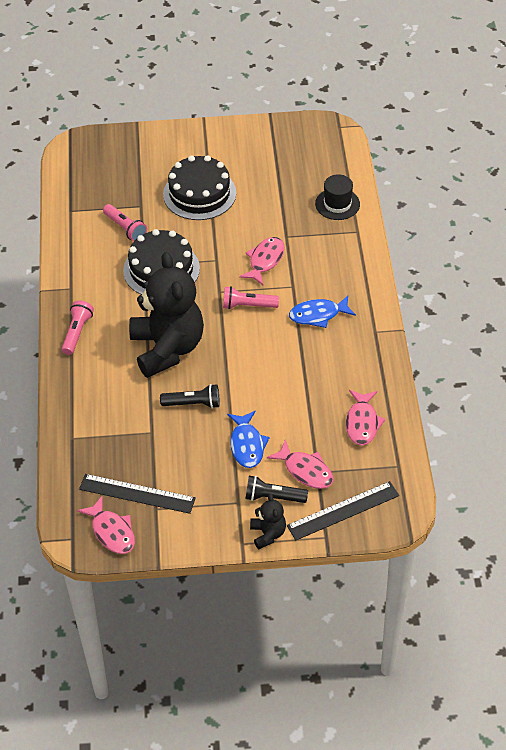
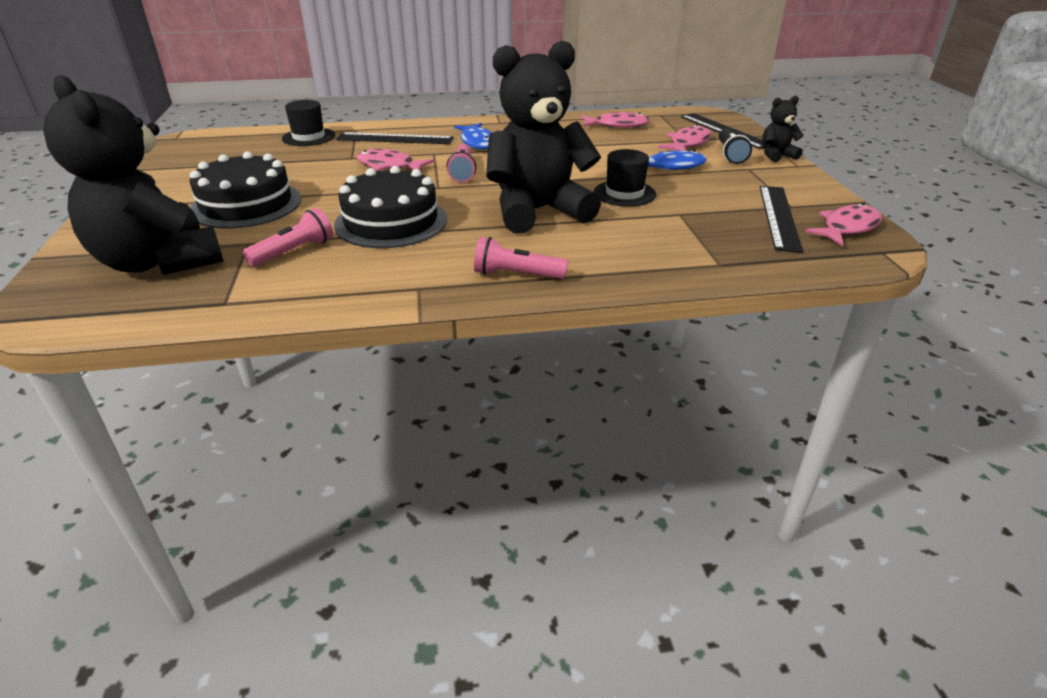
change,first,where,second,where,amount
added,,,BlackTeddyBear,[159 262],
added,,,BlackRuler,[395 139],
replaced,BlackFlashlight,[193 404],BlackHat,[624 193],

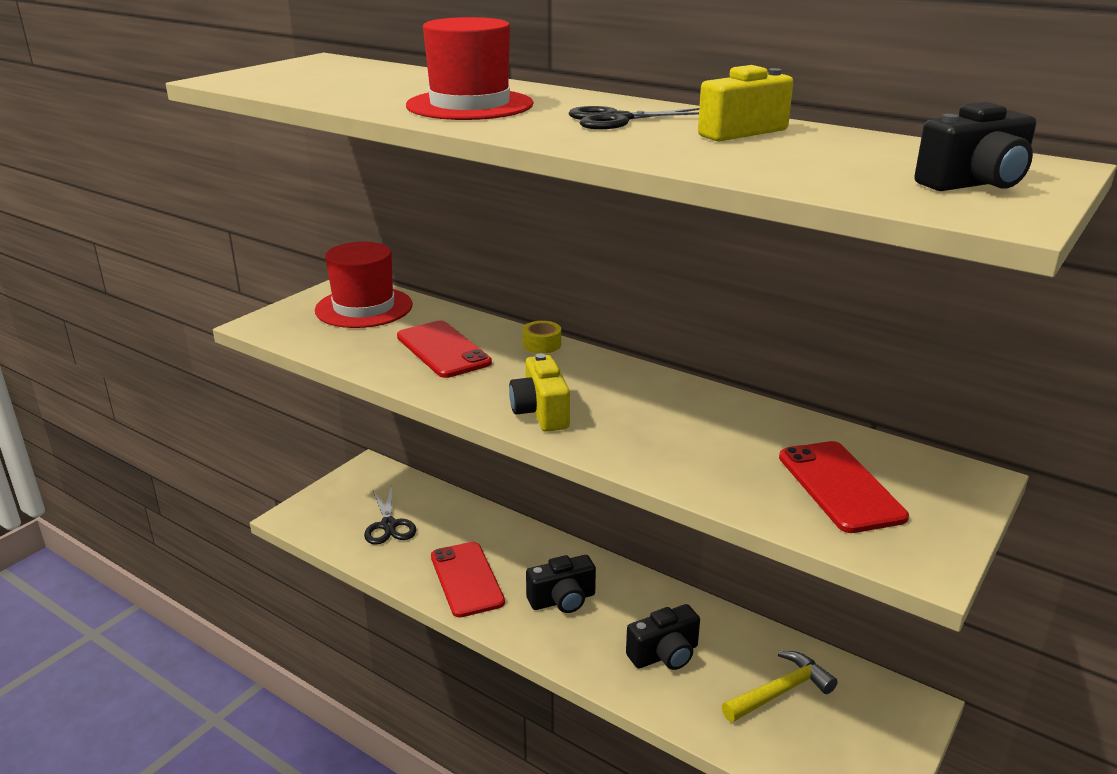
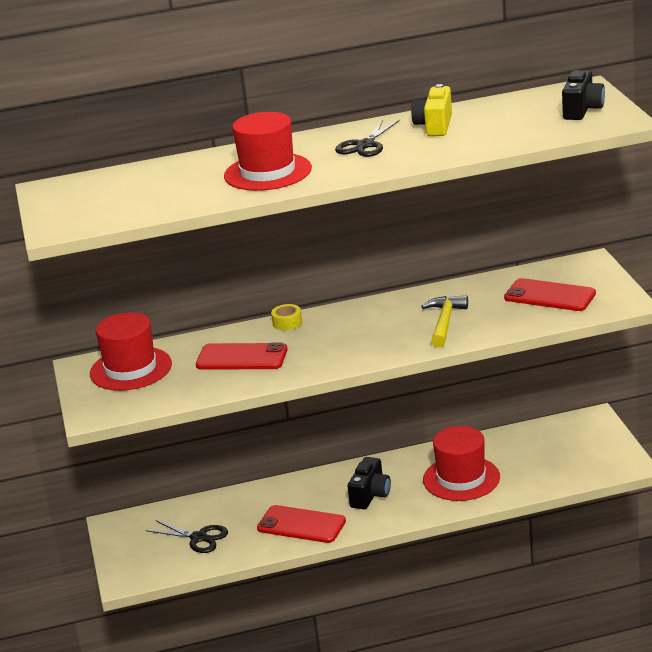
change,first,where,second,where,amount
moved,YellowHammer,[780 692],,[445 322],
replaced,BlackCamera,[664 655],RedHat,[461 478],
removed,YellowCamera,[541 412],,,

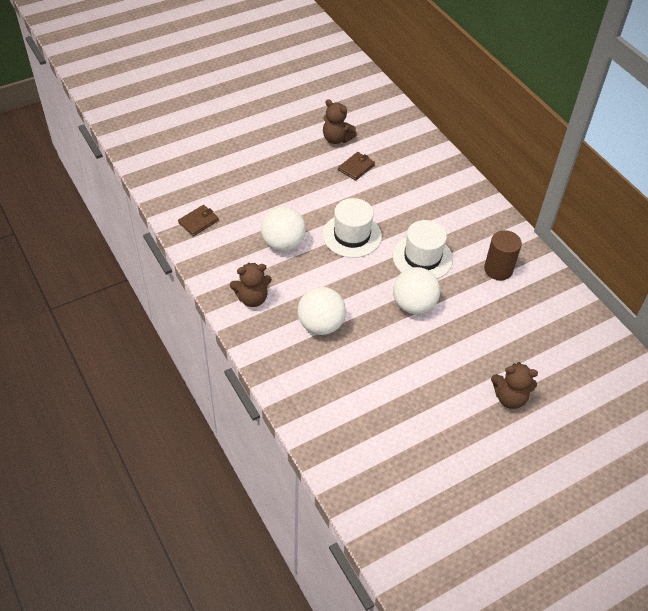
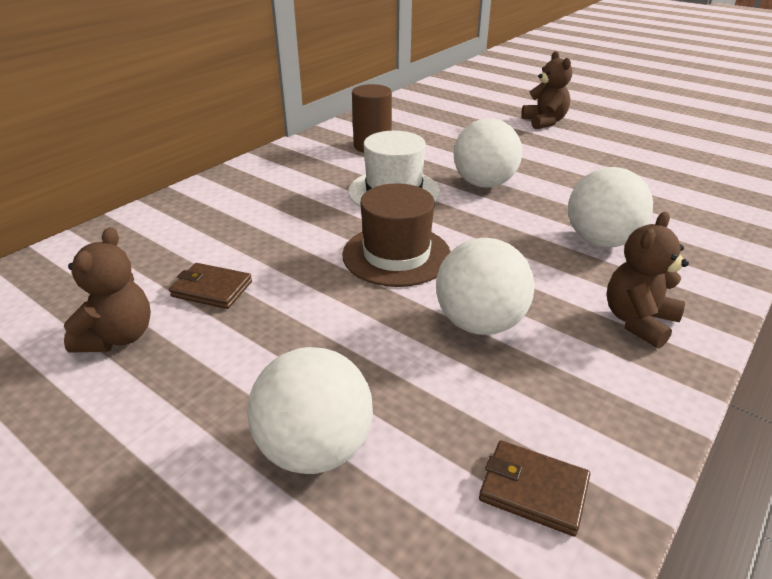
change,first,where,second,where,amount
added,,,WhiteBall,[315 448],
recoloured,WhiteHat,[352 235],BrownHat,[396 255],
turned,BrownTeddyBear,[252 298],,[638 321],105 degrees counterclockwise

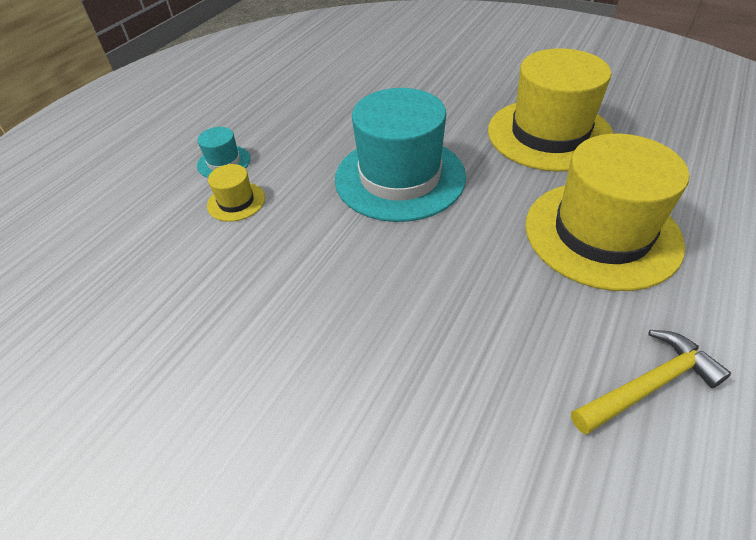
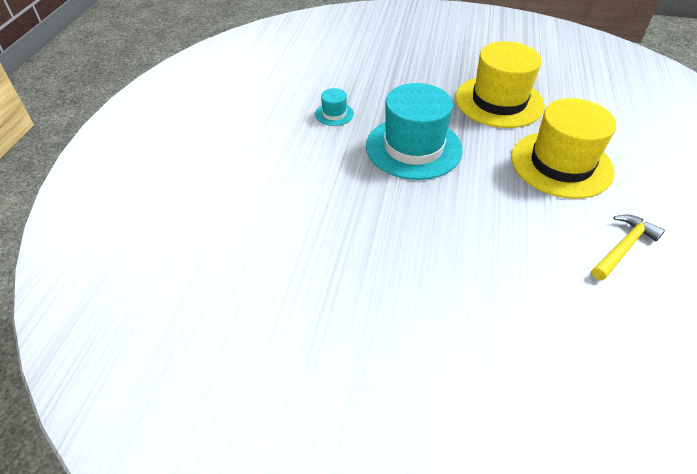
change,first,where,second,where,amount
moved,TurquoiseHat,[224 162],,[334 114],
removed,YellowHat,[236 202],,,

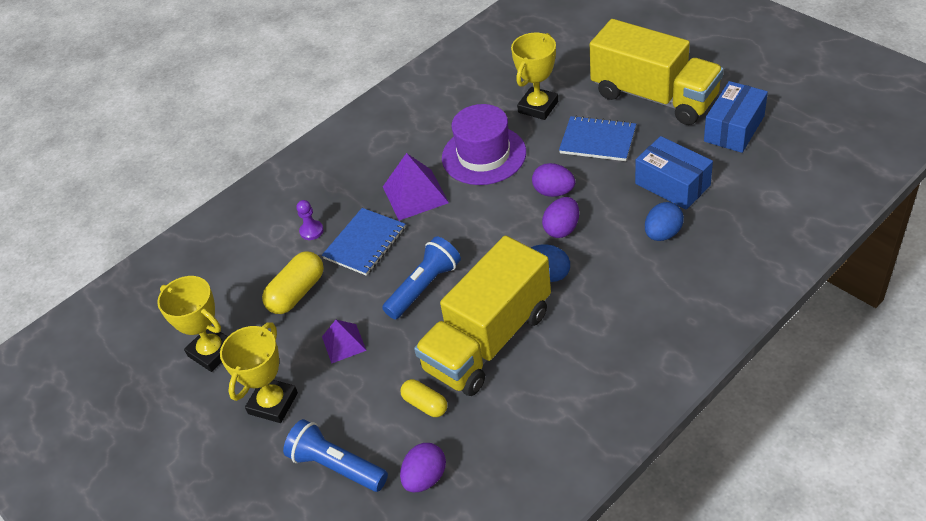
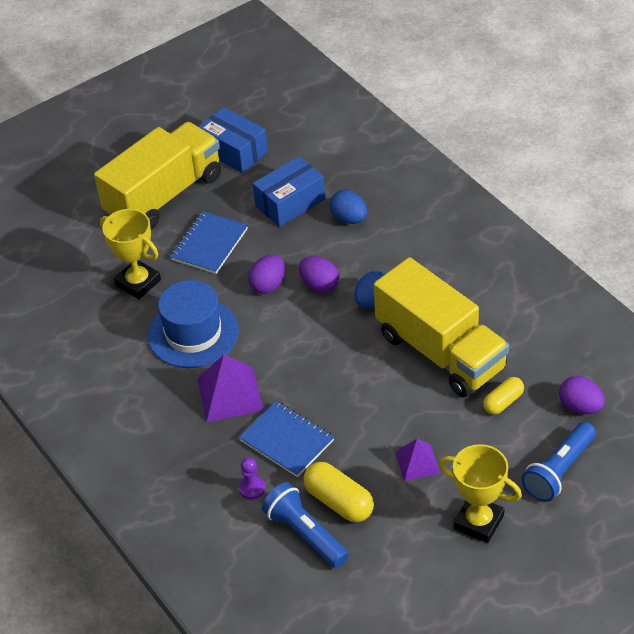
change,first,where,second,where,amount
recoloured,PurpleHat,[484 155],BlueHat,[193 333],
moved,BlueFlashlight,[424 287],,[305 534],
removed,YellowTrophy,[212 352],,,

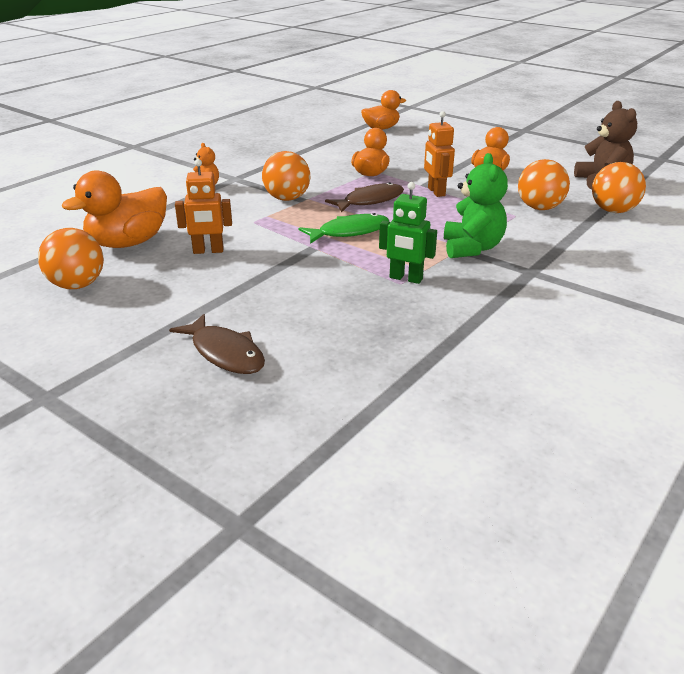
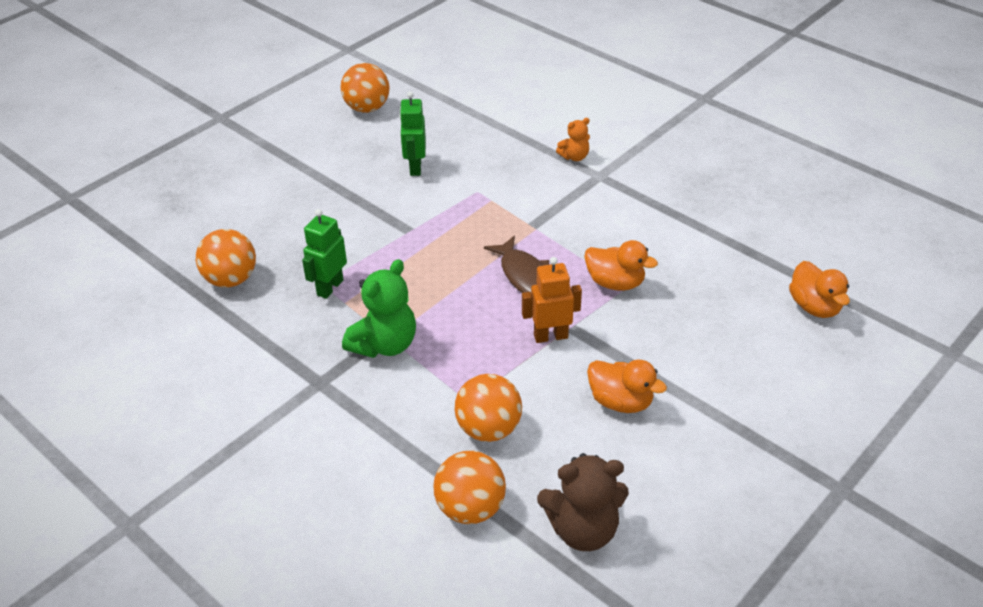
change,first,where,second,where,amount
moved,OrangeBall,[287 198],,[231 279],
turned,GreenTeddyBear,[472 248],,[384 345],60 degrees counterclockwise
recoloured,OrangeRobot,[208 251],GreenRobot,[415 167],
removed,OrangeDuck,[128 243],,,
removed,BrownFish,[225 353],,,
removed,GreenFish,[349 232],,,

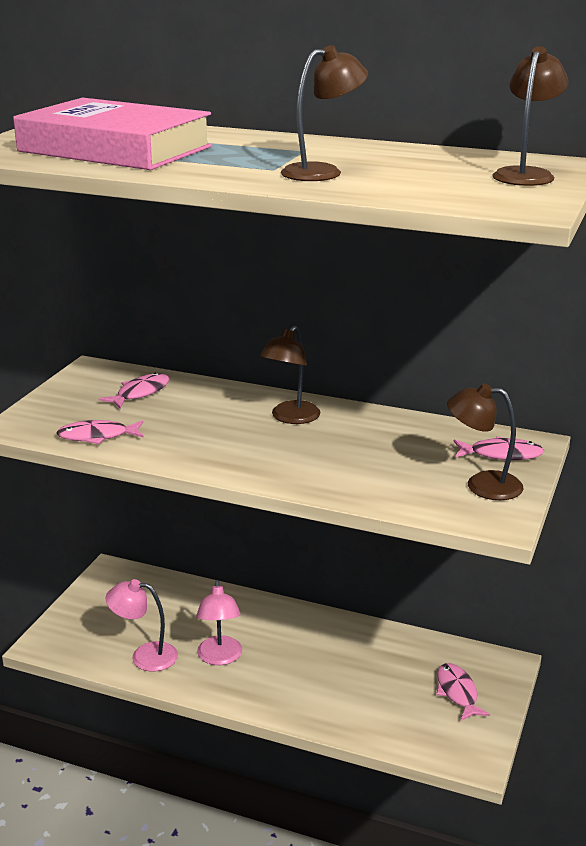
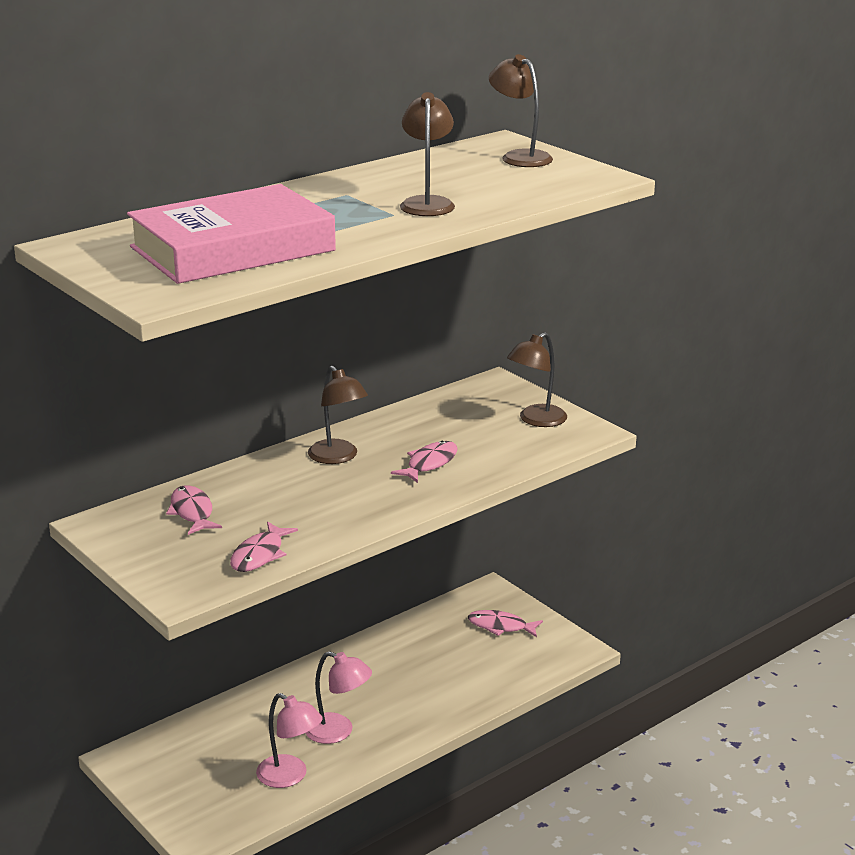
change,first,where,second,where,amount
turned,PinkLamp,[145 656],,[290 776],90 degrees counterclockwise
moved,PinkFish,[501 454],,[429 463],

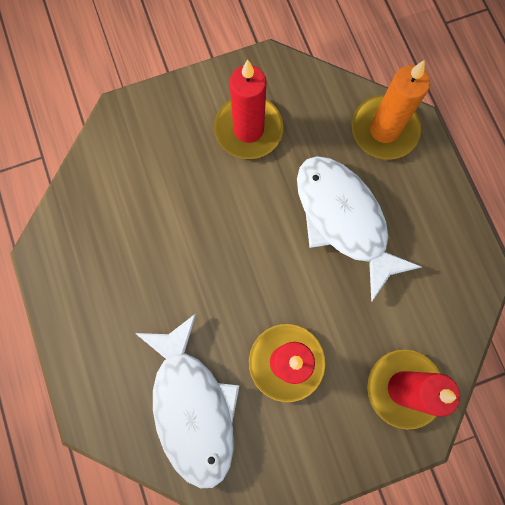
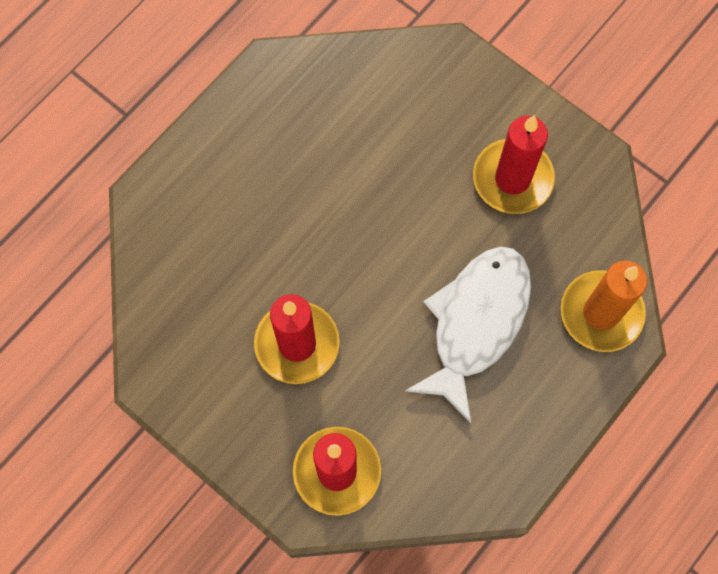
change,first,where,second,where,amount
removed,WhiteFish,[193 407],,,

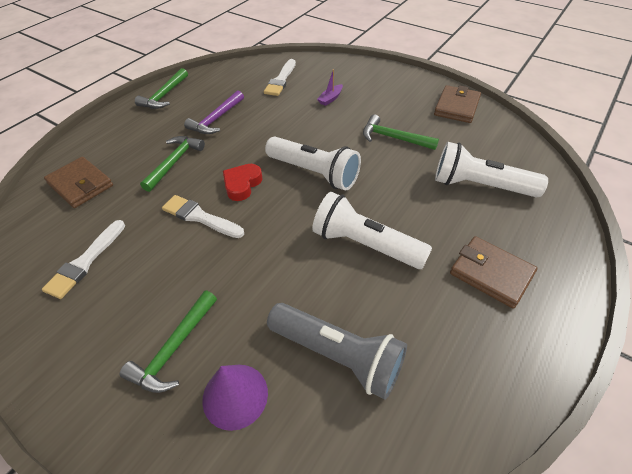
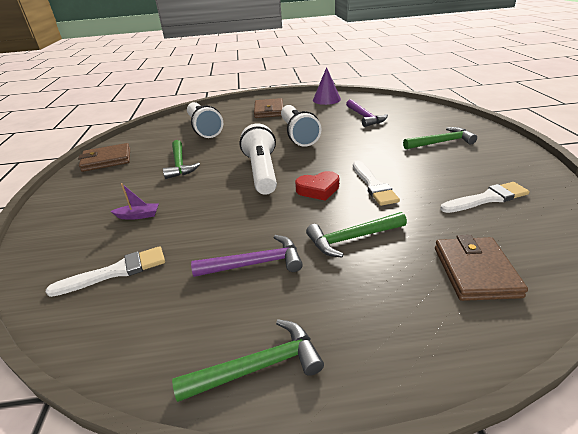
change,first,where,second,where,amount
moved,PurpleCone,[235 395],,[326 99],
replaced,GreyFlashlight,[338 355],PurpleHammer,[364 117],

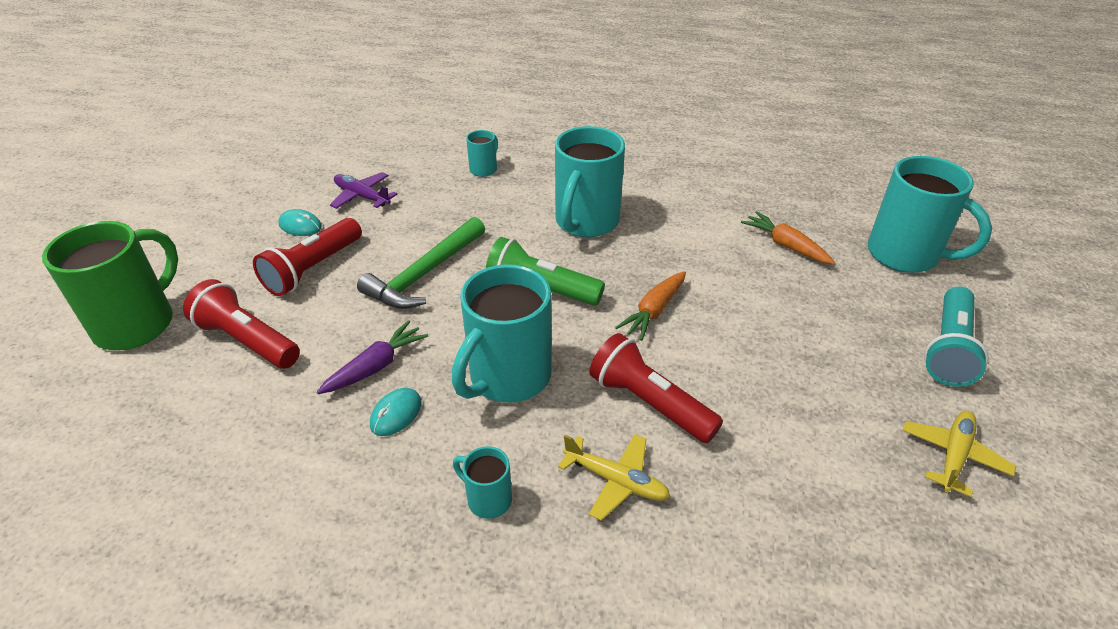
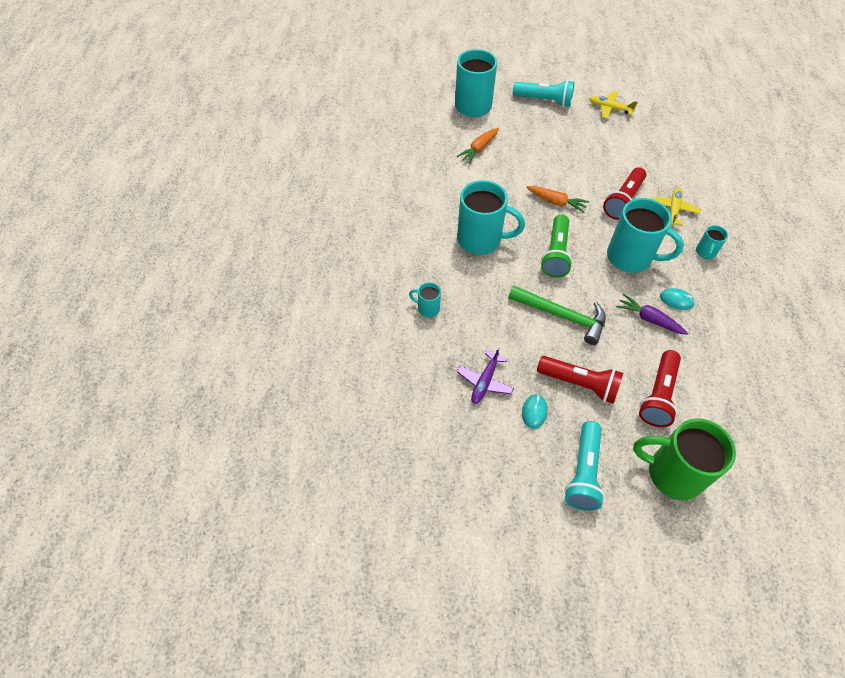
change,first,where,second,where,amount
added,,,TurquoiseFlashlight,[583 473],

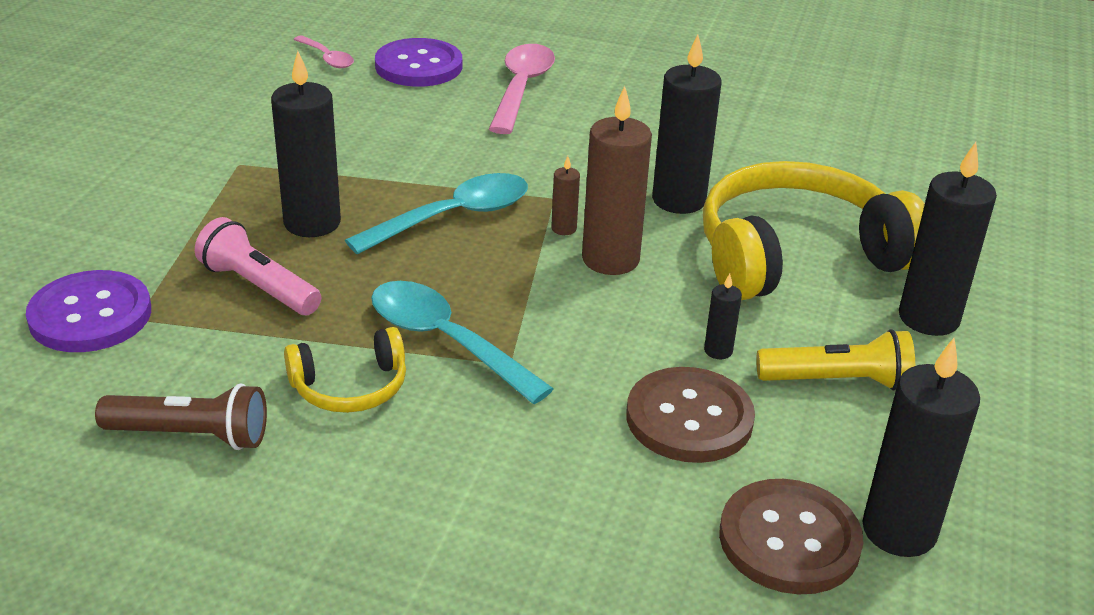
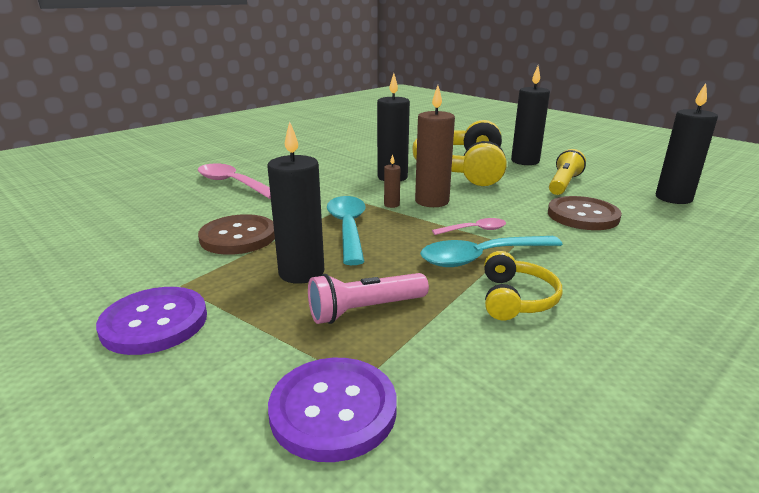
change,first,where,second,where,amount
moved,PurpleButton,[418 66],,[154 322],
moved,BrownButton,[789 540],,[238 237],
moved,PinkSpoon,[327 58],,[474 230],
removed,BrownFlashlight,[191 435],,,
removed,BlackCandle,[718 351],,,

